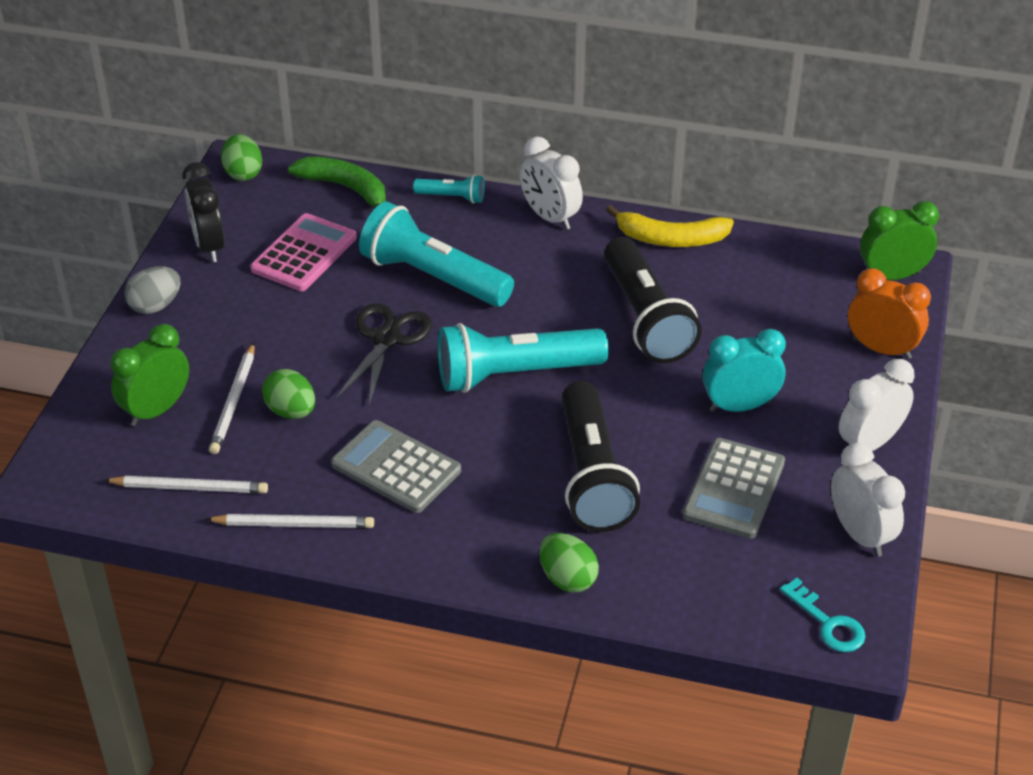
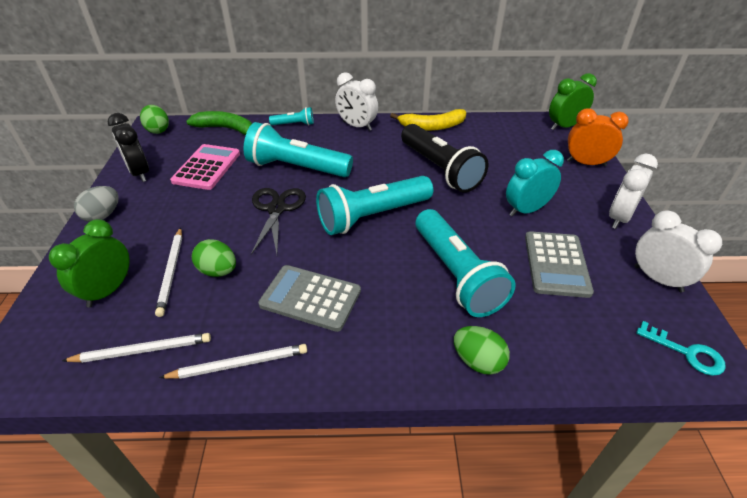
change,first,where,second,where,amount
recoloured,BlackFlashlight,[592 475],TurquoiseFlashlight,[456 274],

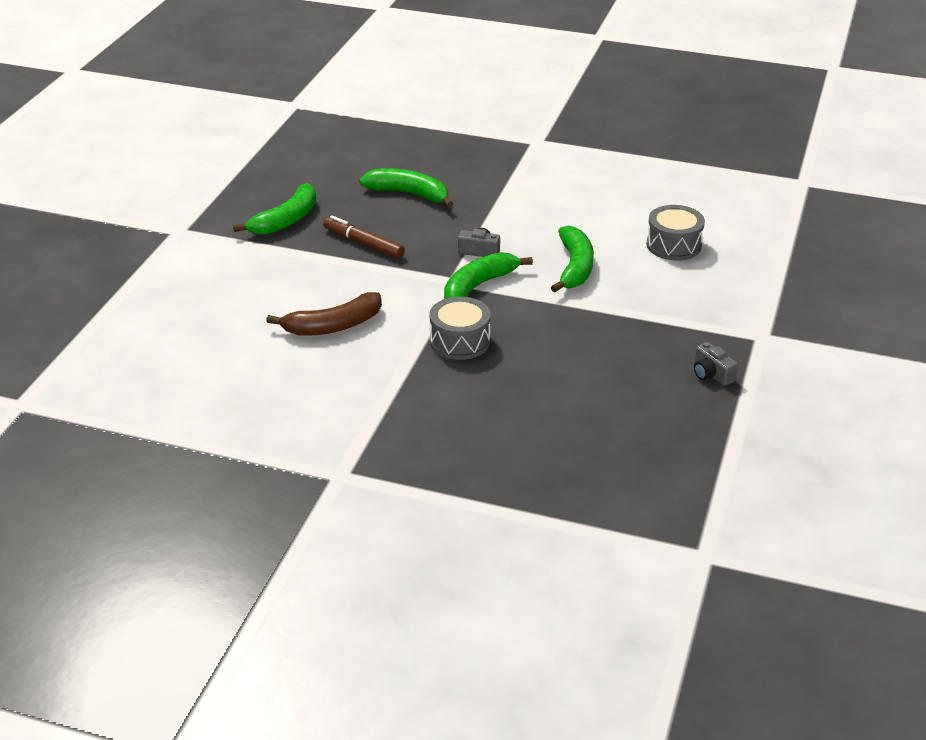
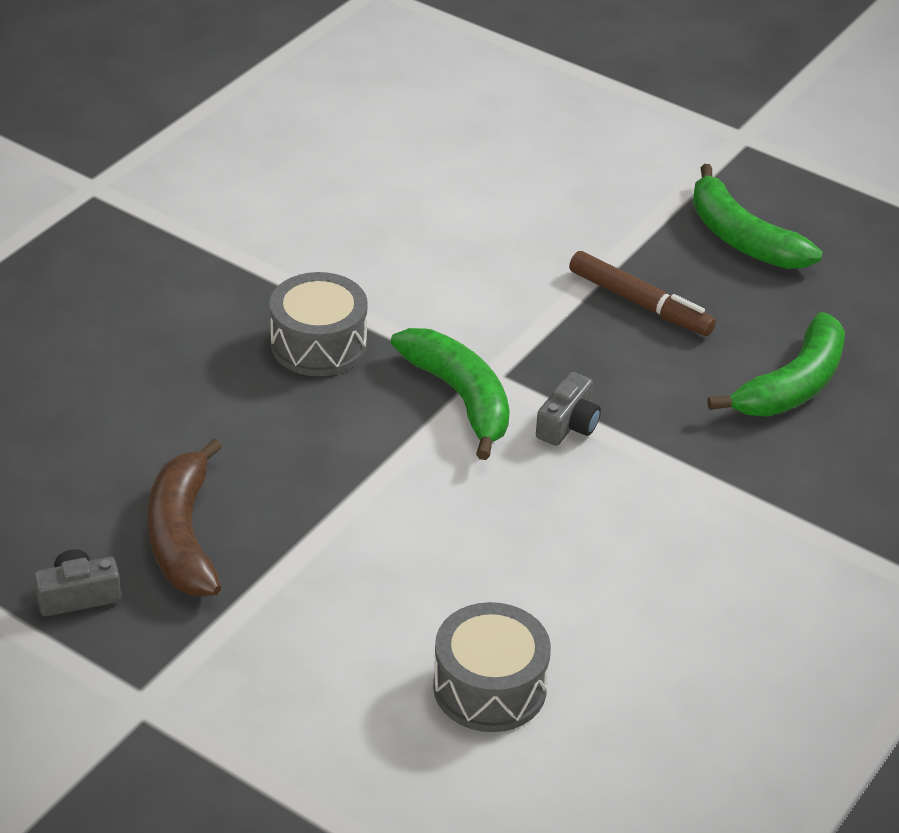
change,first,where,second,where,amount
moved,BrownBanana,[333 326],,[183 536],
turned,BrownMarker,[363 243],,[640 303],75 degrees clockwise
removed,GreenBanana,[574 267],,,

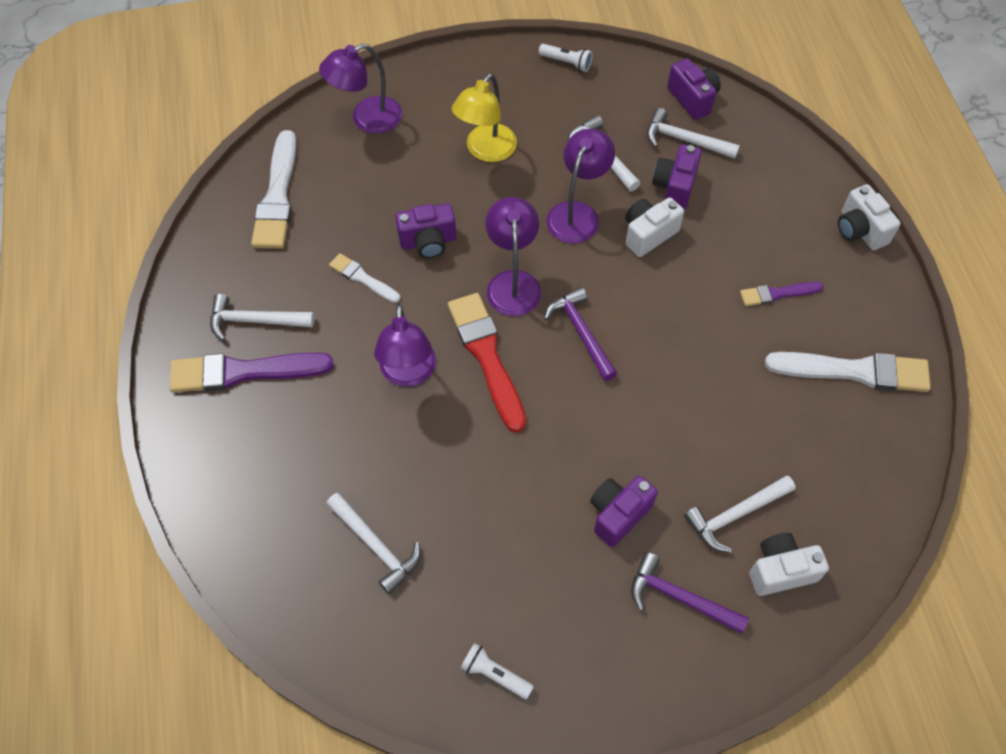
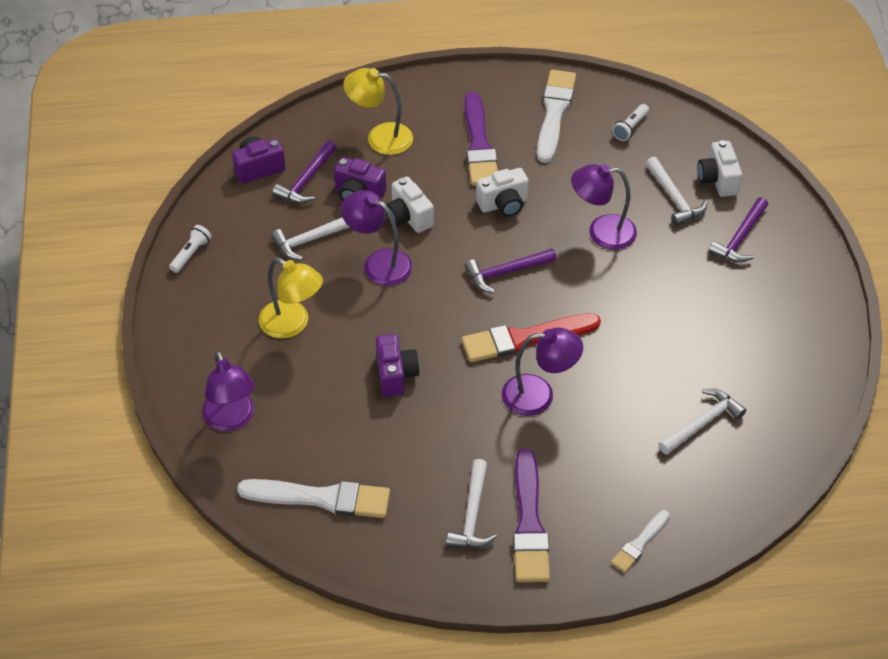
change,first,where,second,where,amount
recoloured,WhiteHammer,[684 140],PurpleHammer,[306 180],
added,,,YellowLamp,[380 137],
resized,PurpleBrush,[777 294],,[479 145],x1.84
moved,WhiteCamera,[860 230],,[503 204],
moved,PurpleLamp,[513 283],,[601 232],
moved,WhiteBrush,[362 278],,[639 543],
moved,WhiteFlashlight,[495 674],,[630 128],
removed,PurpleCamera,[618 514],,,

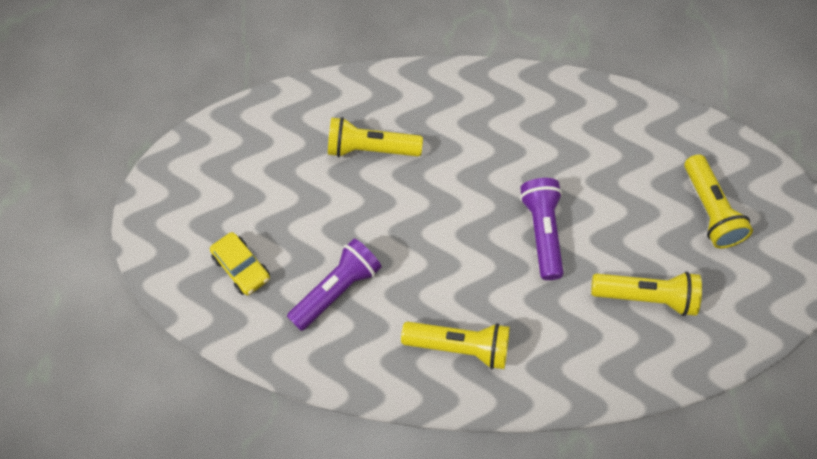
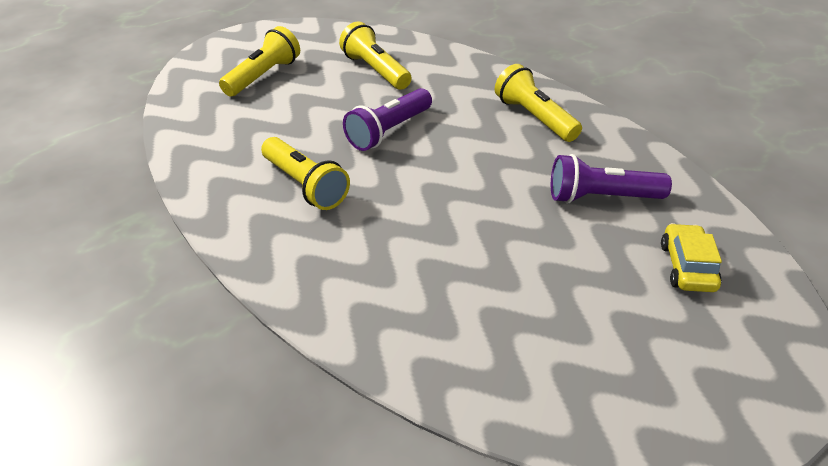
change,first,where,second,where,amount
moved,YellowFlashlight,[370 149],,[305 185],

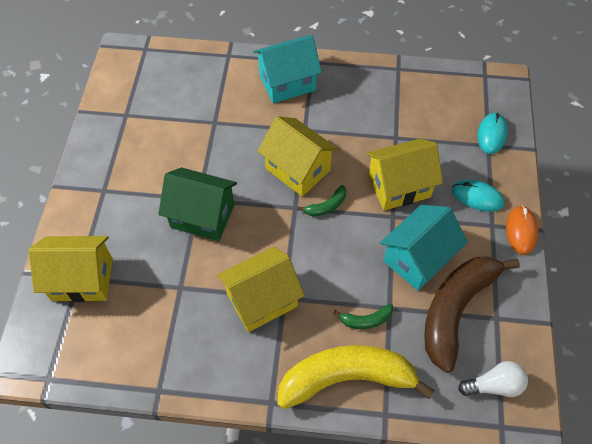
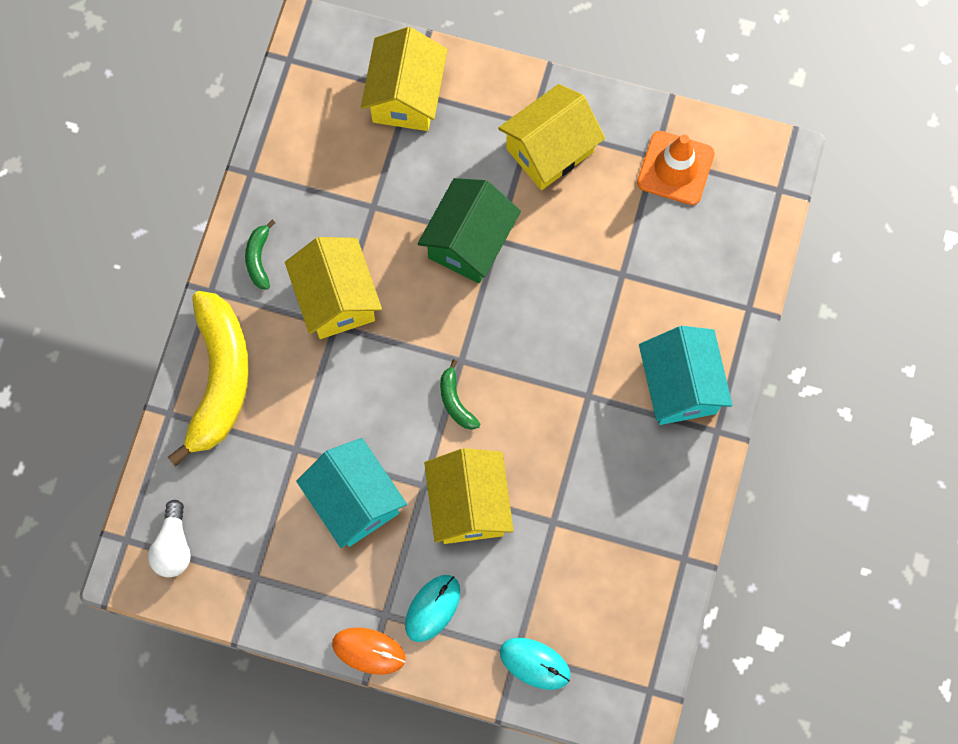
change,first,where,second,where,amount
moved,GreenBanana,[366 320],,[258 258],
moved,YellowHouse,[297 169],,[549 150],
added,,,OrangeTrafficCone,[675 168],
removed,BrownBanana,[455 310],,,

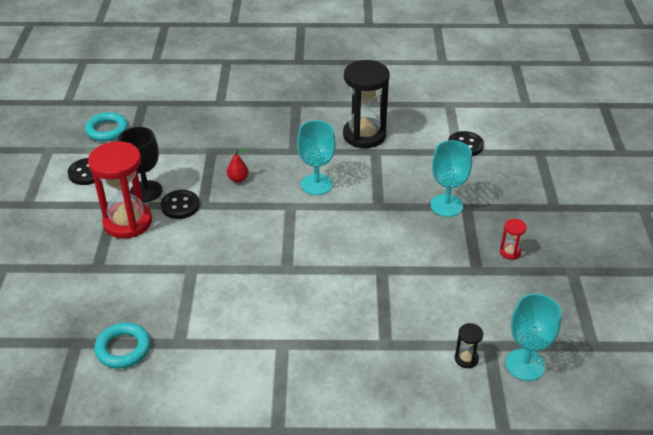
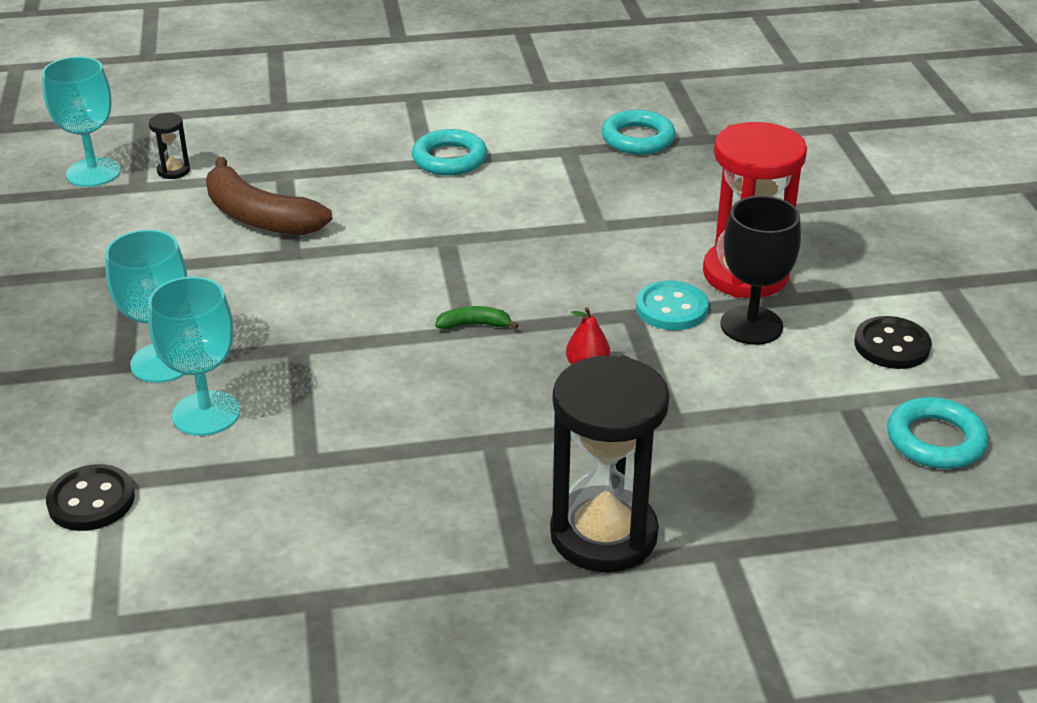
change,first,where,second,where,amount
moved,TurquoiseGoblet,[316 184],,[206 413],
added,,,BrownBanana,[259 217],
added,,,TurquoiseRing,[449 159],
added,,,GreenBanana,[474 325],
moved,BlackHourglass,[364 135],,[603 534],
recoloured,BlackButton,[180 206],TurquoiseButton,[671 308],
removed,RedHourglass,[510 252],,,

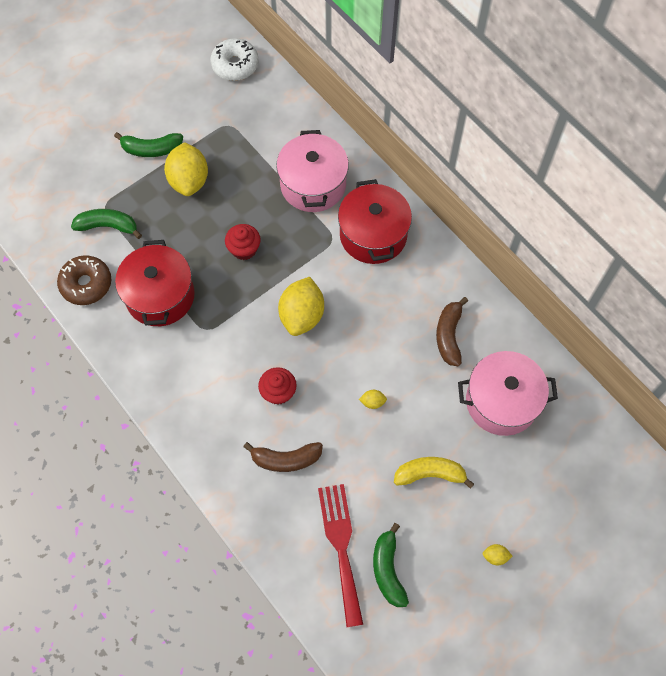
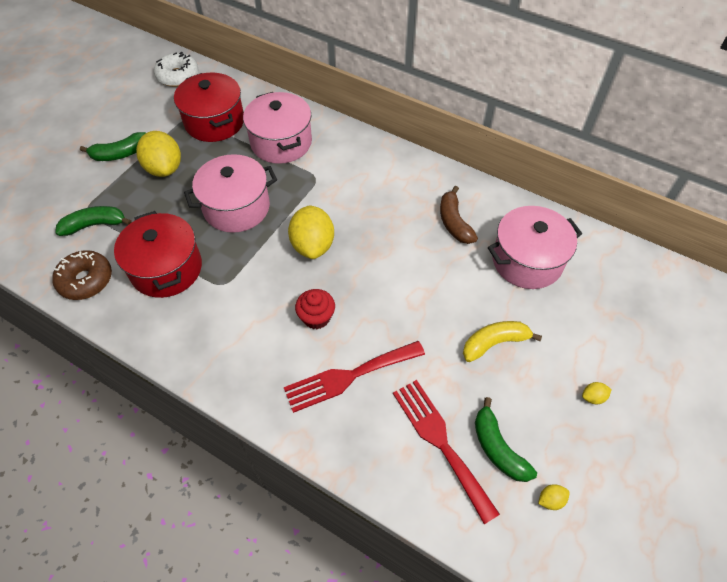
change,first,where,second,where,amount
moved,RedPot,[373 235],,[214 122],
replaced,RedCupcake,[244 249],PinkPot,[236 207],
replaced,BrownBanana,[286 459],RedFork,[349 376],
moved,YellowLemon,[372 402],,[550 500],

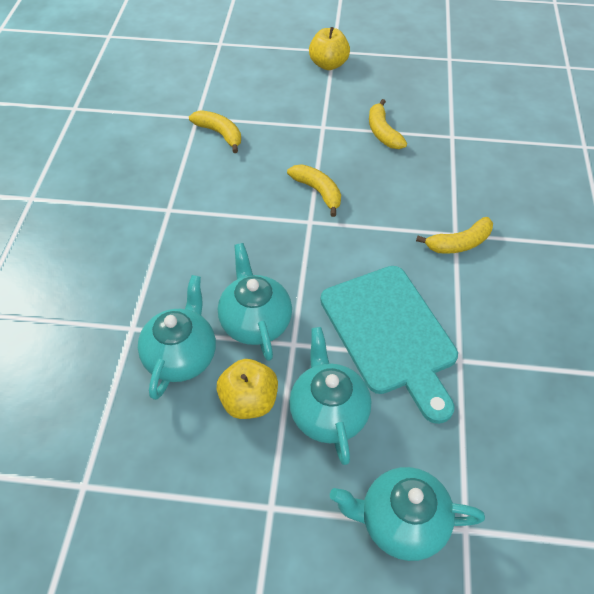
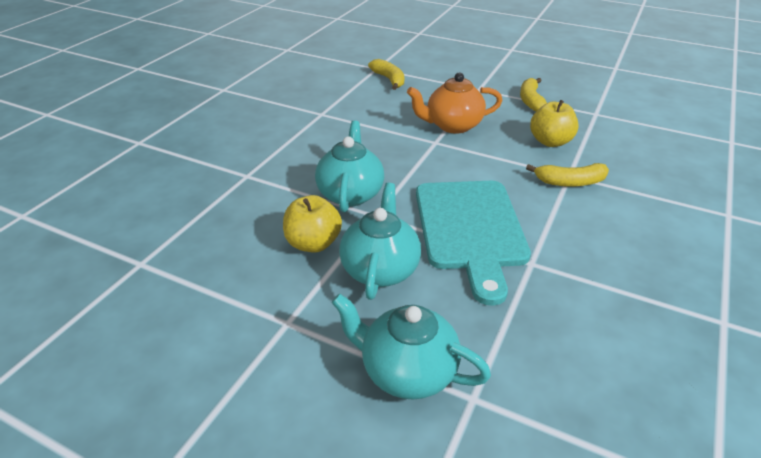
change,first,where,second,where,amount
replaced,YellowBanana,[318 191],OrangeTeapot,[452 125],
moved,YellowApple,[328 64],,[550 142],
removed,TurquoiseTeapot,[181 356],,,

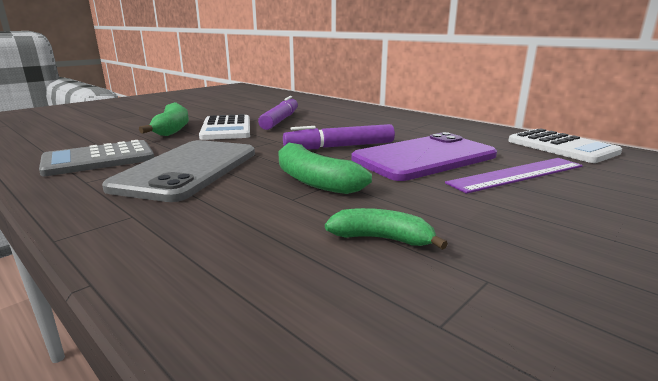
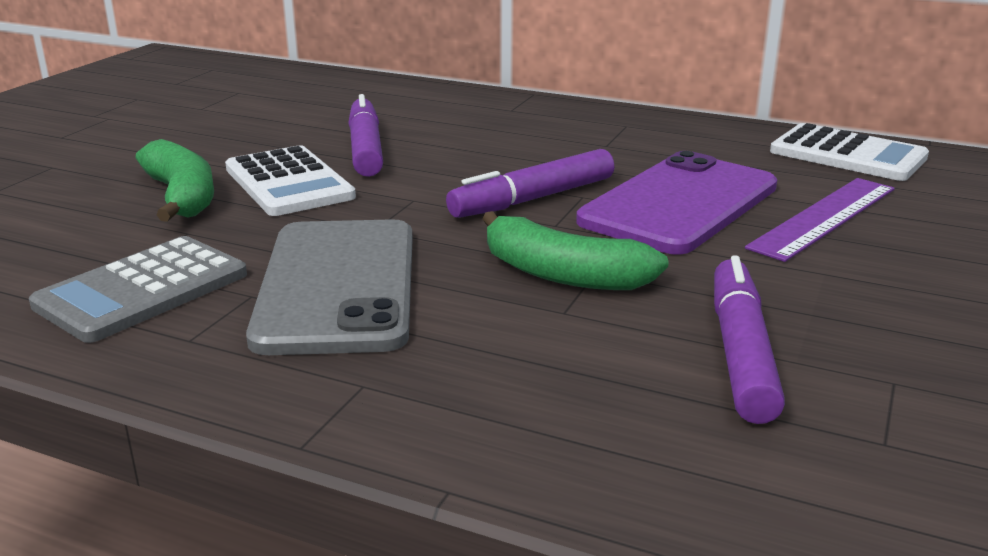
change,first,where,second,where,amount
replaced,GreenBanana,[382 239],PurpleMarker,[740 352],

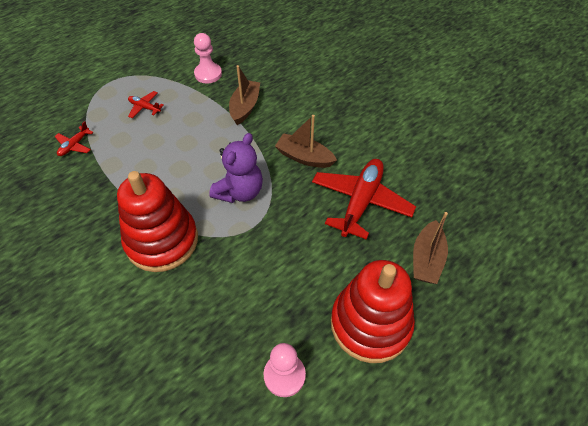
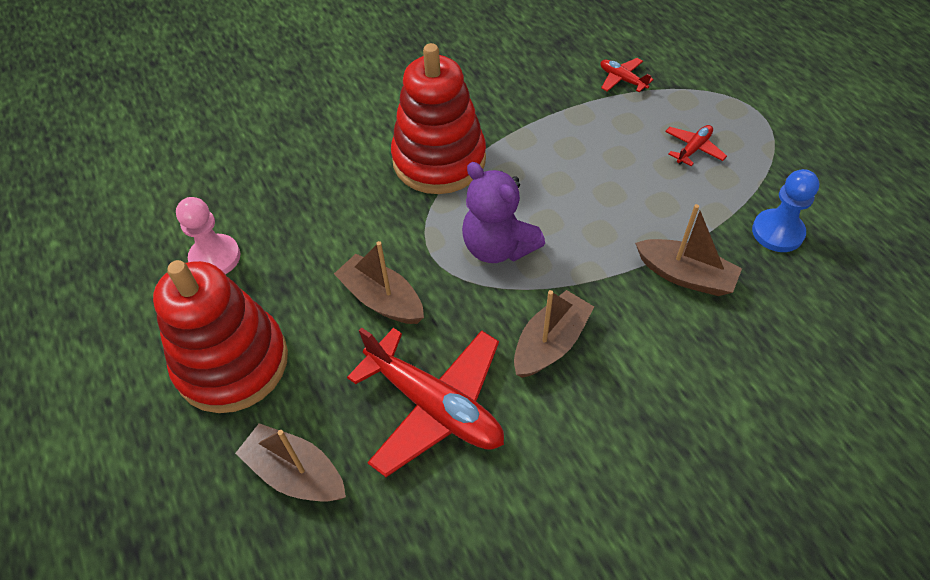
change,first,where,second,where,amount
added,,,BrownBoat,[382 299],
recoloured,PinkPawn,[208 74],BluePawn,[777 232],

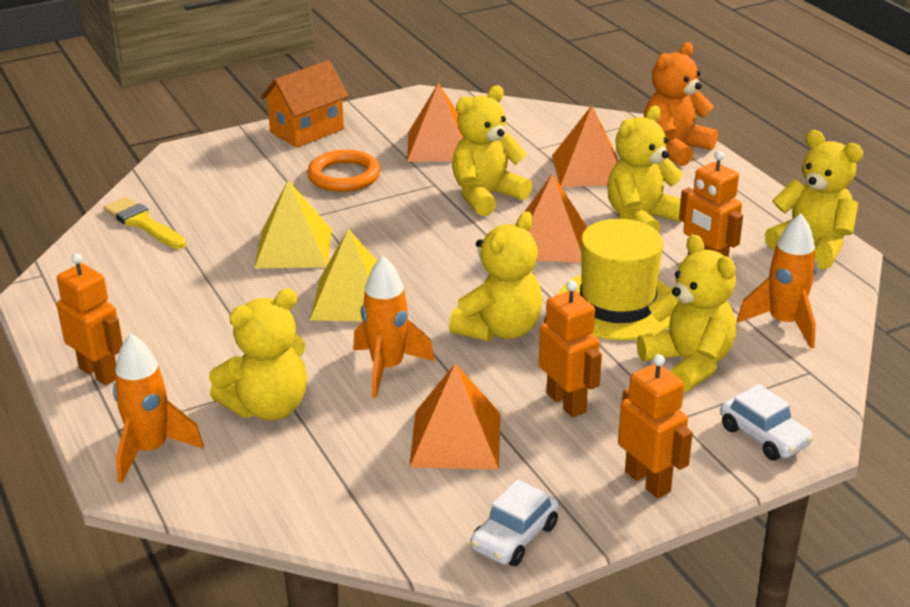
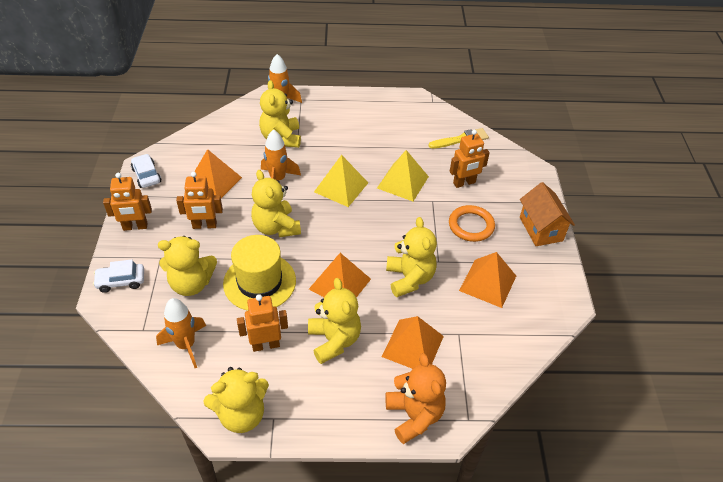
change,first,where,second,where,amount
moved,OrangeRobot,[99 373],,[464 183],

